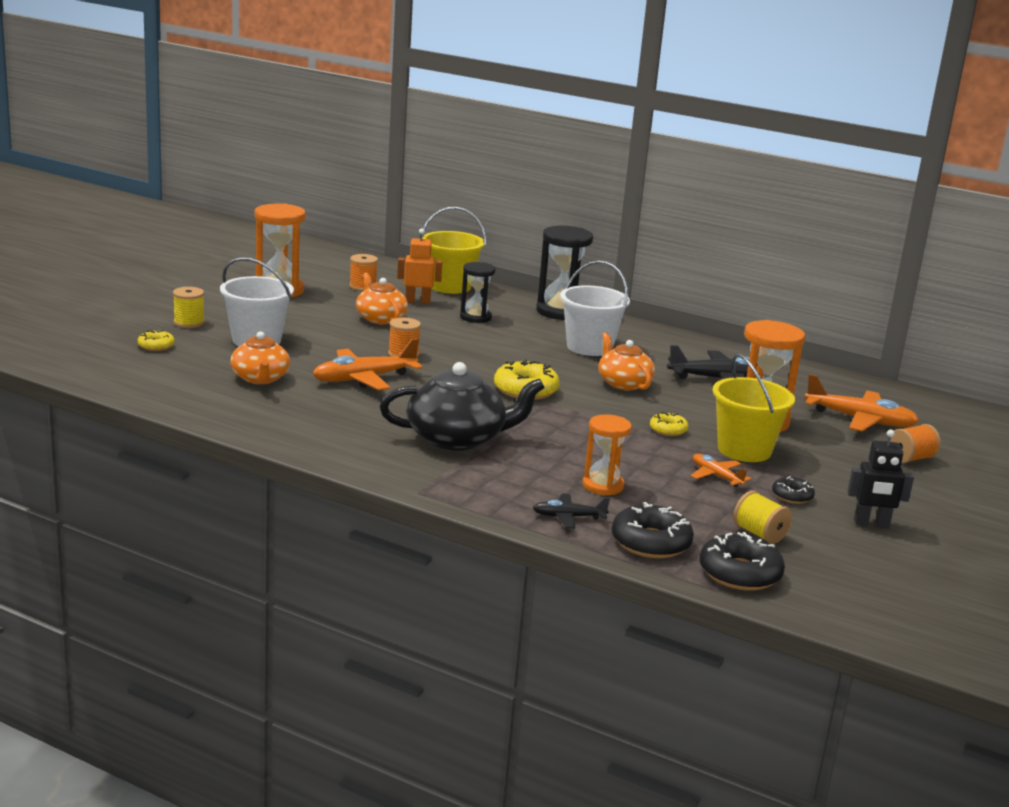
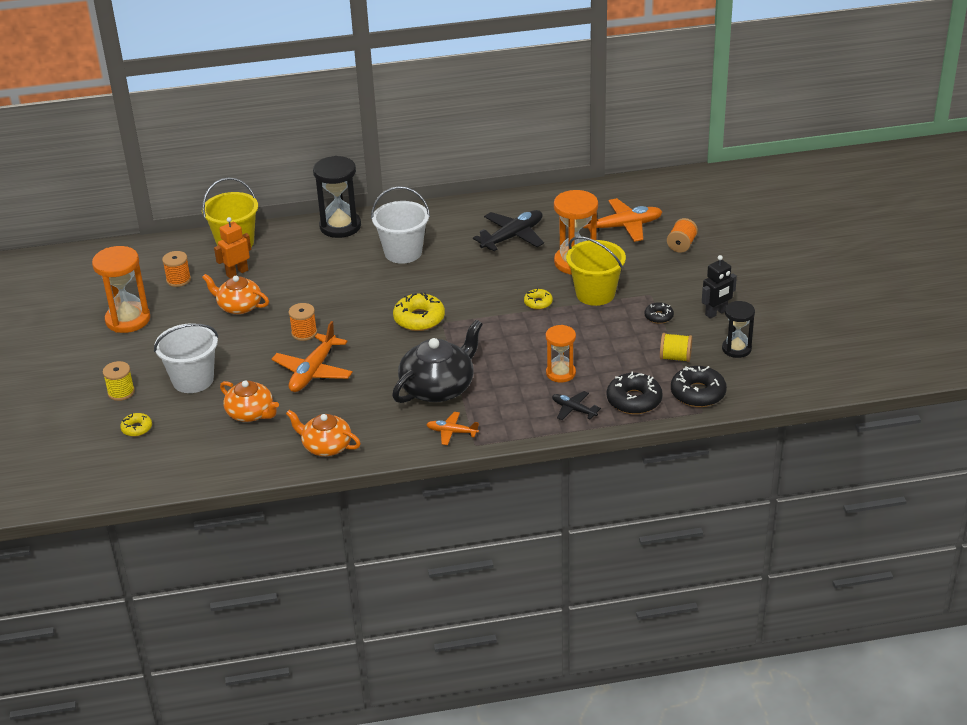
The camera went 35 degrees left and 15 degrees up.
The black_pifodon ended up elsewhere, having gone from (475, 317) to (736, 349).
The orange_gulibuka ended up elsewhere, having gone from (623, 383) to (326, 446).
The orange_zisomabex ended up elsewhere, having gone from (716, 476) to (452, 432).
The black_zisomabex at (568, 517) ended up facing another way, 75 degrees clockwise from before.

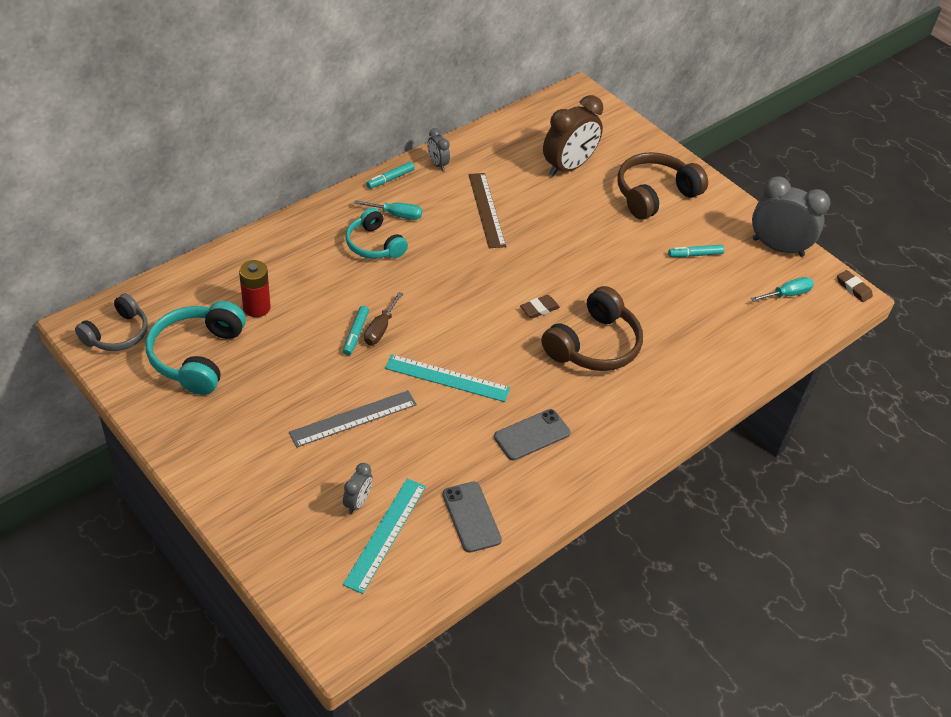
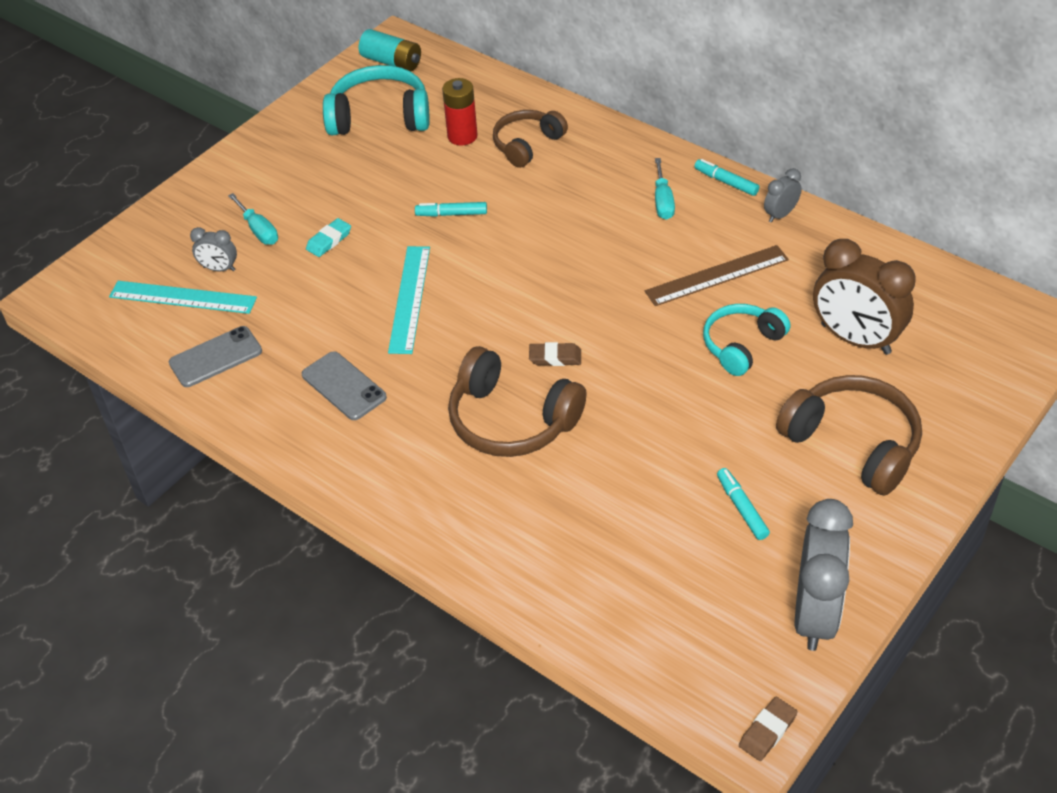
The camera went 85 degrees right and 0 degrees up.
The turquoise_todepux ended up elsewhere, having gone from (374, 245) to (742, 345).
The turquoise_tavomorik ended up elsewhere, having gone from (787, 294) to (258, 230).
The second view lost the brown_tavomorik at (380, 329).
Where the grey_todepux stood at (117, 334), the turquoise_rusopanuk came to stand at (392, 62).
The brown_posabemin at (539, 309) ended up facing another way, 45 degrees counterclockwise from before.
Where the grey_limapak stood at (353, 418), the turquoise_posabemin came to stand at (329, 240).
The second view gained the brown_todepux at (527, 145).

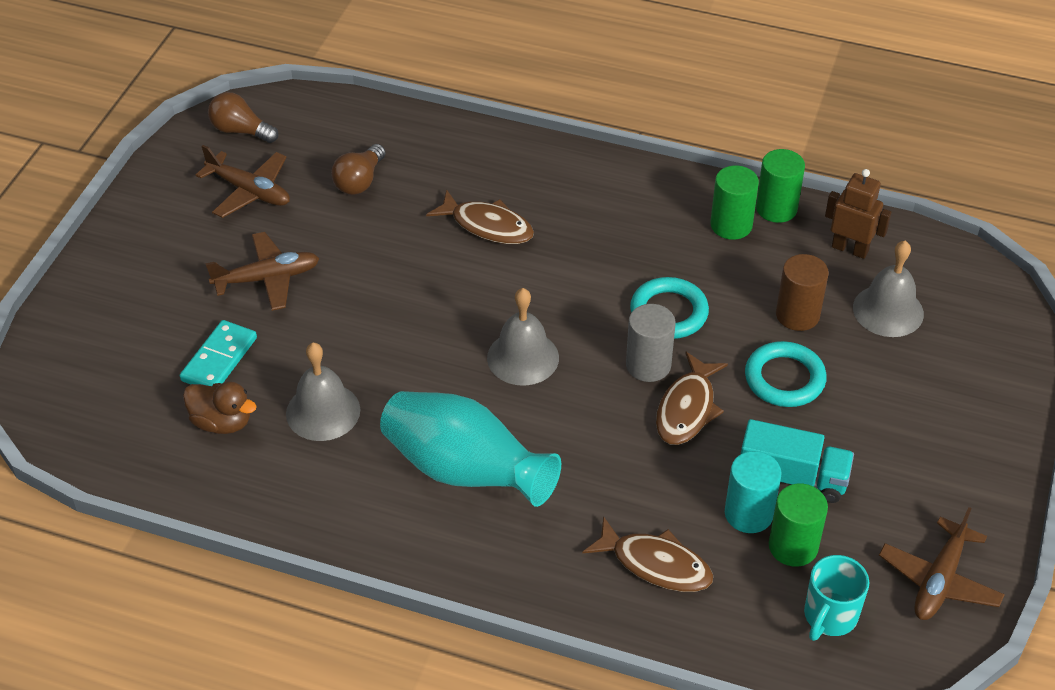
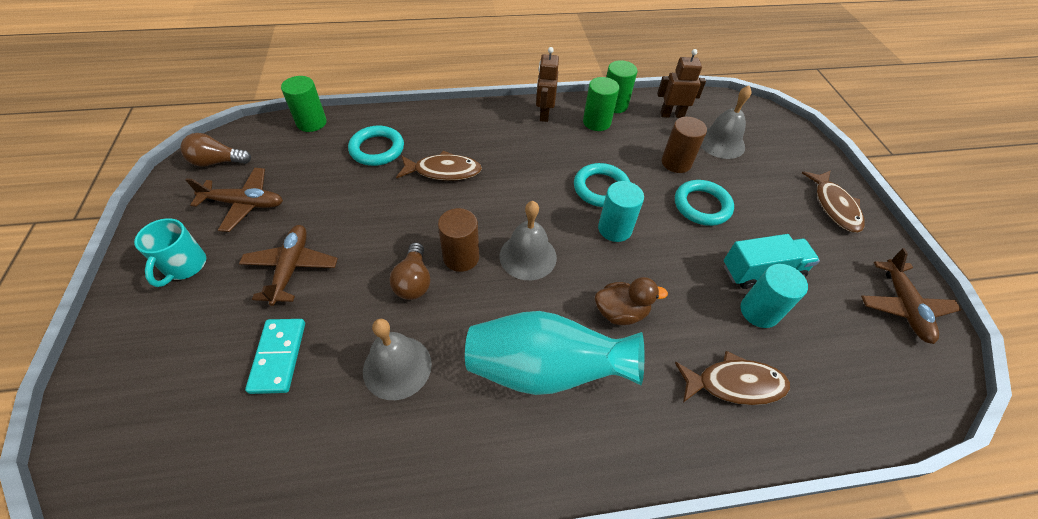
The camera went 30 degrees left and 5 degrees up.
The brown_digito ended up elsewhere, having gone from (359, 181) to (414, 281).
The brown_zisomabex at (267, 278) ended up facing another way, 45 degrees counterclockwise from before.
What was the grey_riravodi at (648, 365) turned into the turquoise_riravodi at (614, 229).
The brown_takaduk ended up elsewhere, having gone from (687, 409) to (834, 206).
The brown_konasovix ended up elsewhere, having gone from (222, 422) to (621, 312).
The green_riravodi ended up elsewhere, having gone from (793, 546) to (311, 123).
The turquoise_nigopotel ended up elsewhere, having gone from (829, 617) to (184, 266).
The second view gained the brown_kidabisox at (544, 114).
The second view gained the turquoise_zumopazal at (377, 149).
The second view gained the brown_riravodi at (461, 257).

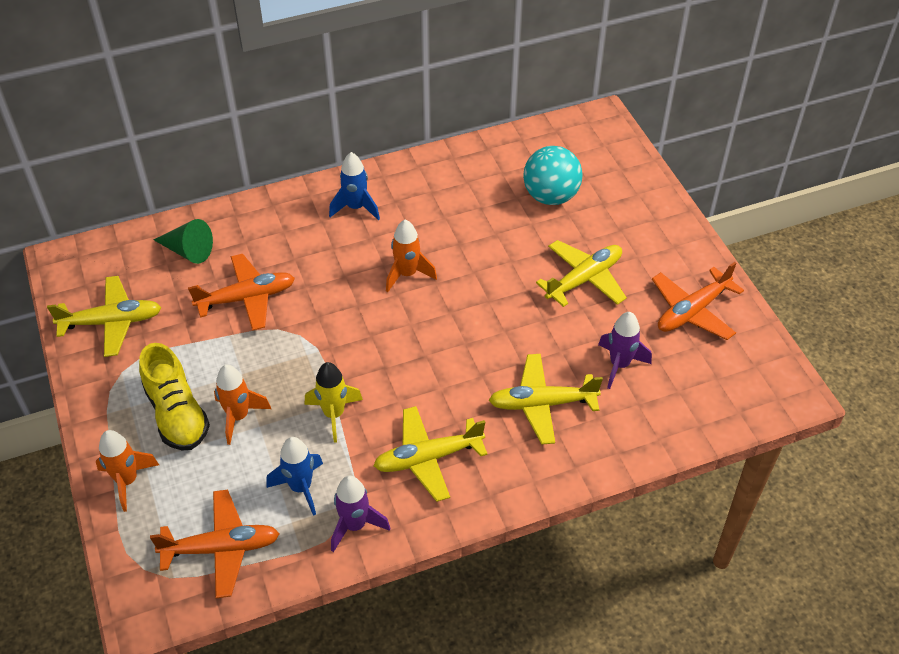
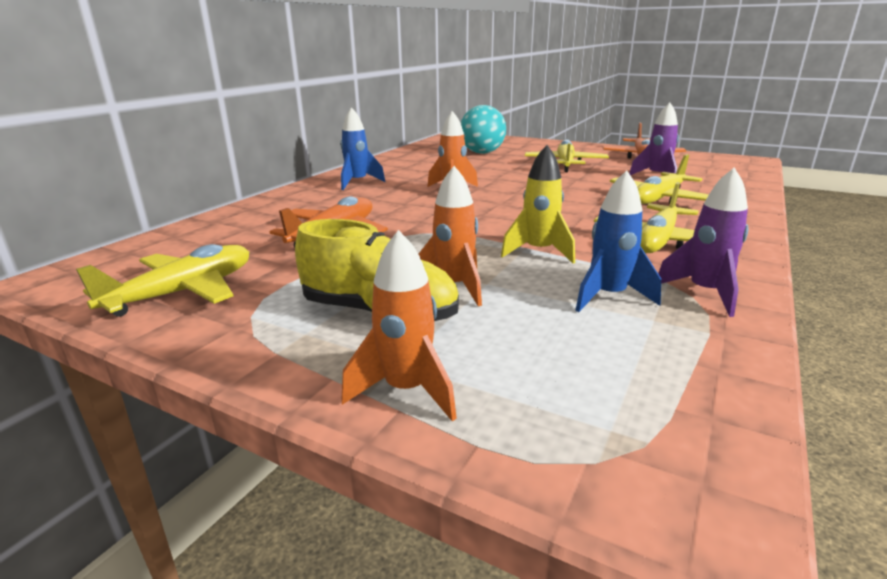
The camera went 40 degrees left and 25 degrees down.
The second view lost the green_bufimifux at (188, 251).
The second view lost the orange_zisomabex at (221, 548).

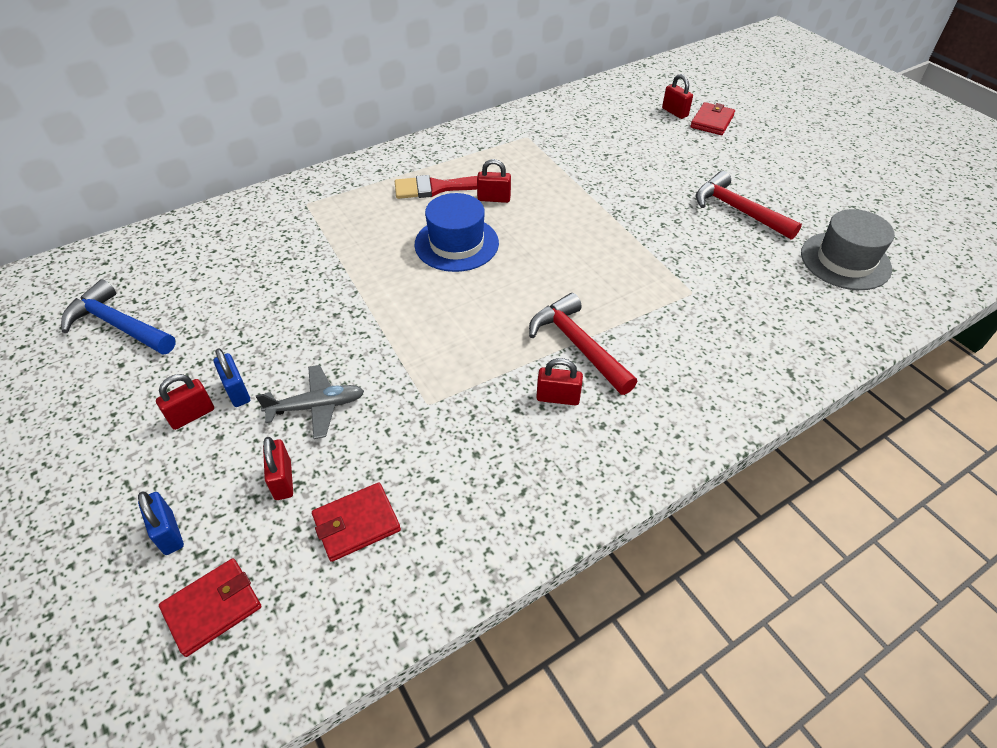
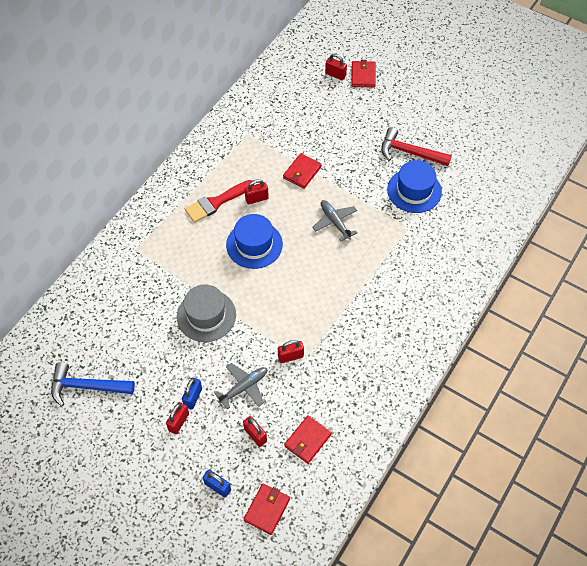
The camera went 25 degrees left and 10 degrees up.
The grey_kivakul ended up elsewhere, having gone from (845, 261) to (206, 315).
The second view lost the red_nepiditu at (578, 345).
The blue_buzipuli at (237, 391) ended up facing another way, 75 degrees clockwise from before.
The red_buzipuli ended up elsewhere, having gone from (558, 398) to (290, 356).
The second view gained the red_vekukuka at (302, 172).
The second view gained the blue_kivakul at (414, 190).
The second view gained the grey_zisomabex at (335, 222).

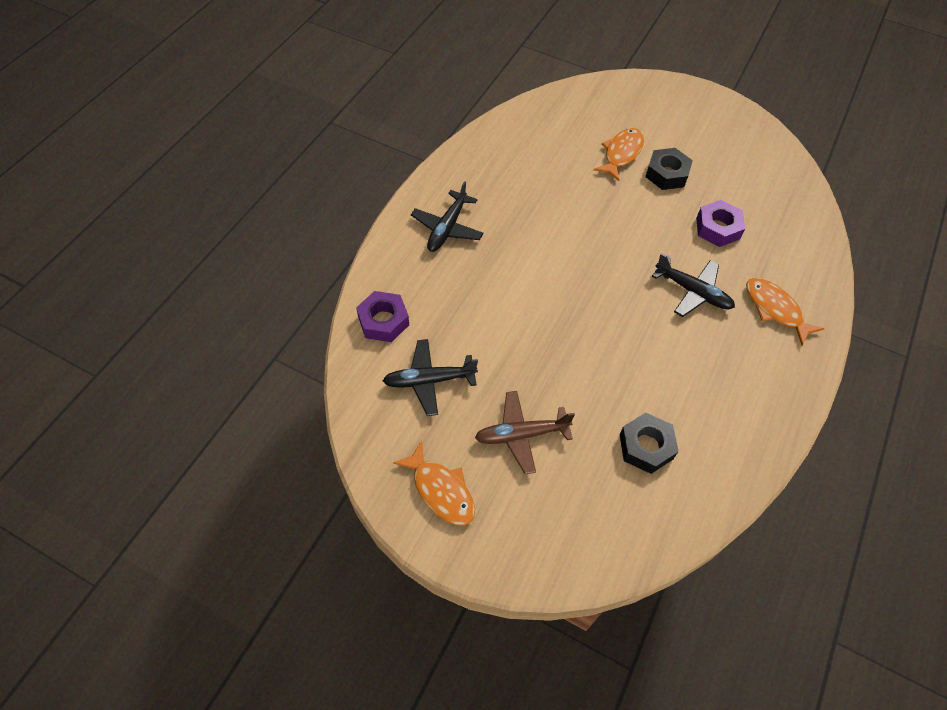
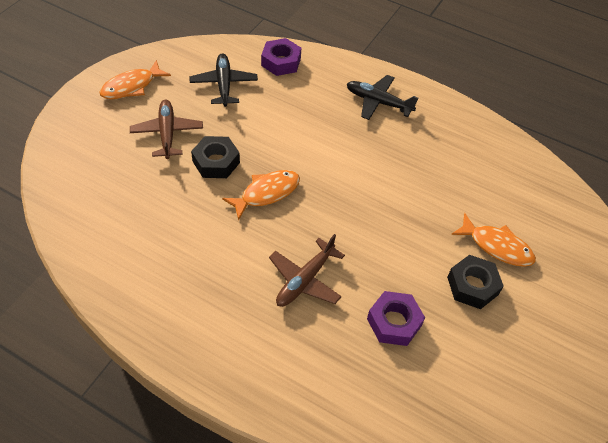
The camera went 90 degrees right and 5 degrees down.
What was the black_zisomabex at (693, 292) turned into the brown_zisomabex at (305, 280).
The orange_takaduk ended up elsewhere, having gone from (775, 309) to (266, 193).
The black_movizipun ended up elsewhere, having gone from (646, 446) to (216, 162).

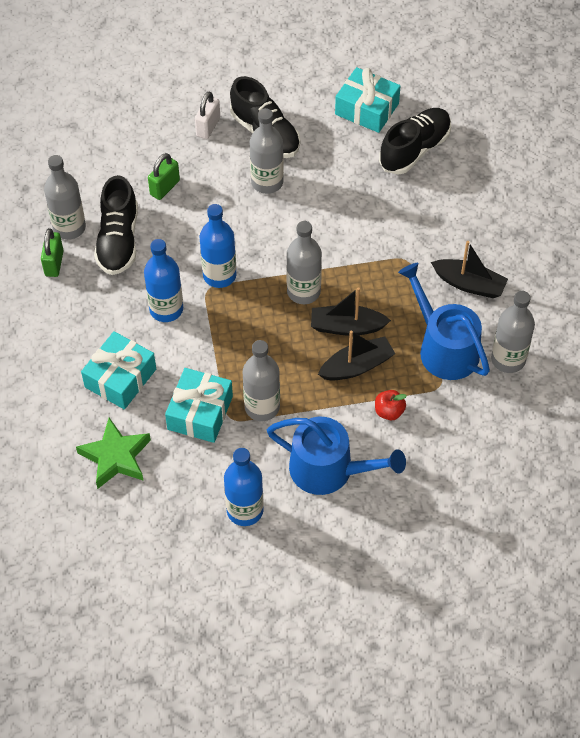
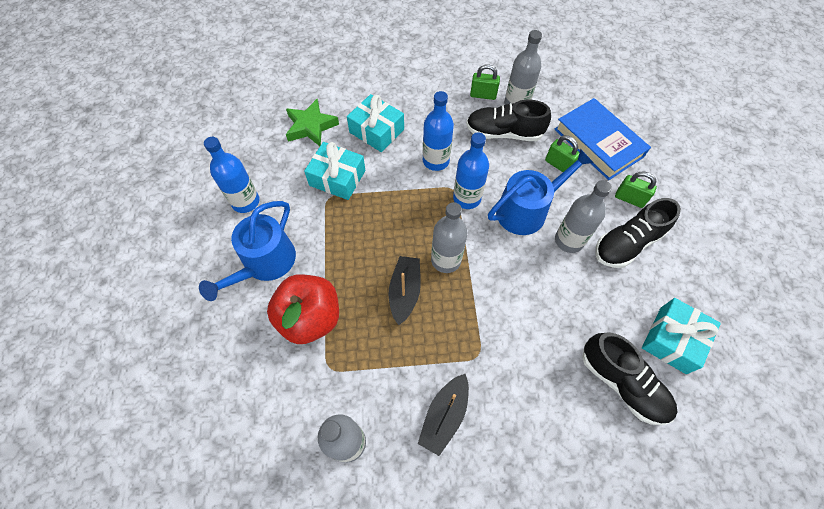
The camera went 95 degrees right and 5 degrees up.
What was the white_buzipuli at (208, 127) turned into the green_buzipuli at (629, 199).
The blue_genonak ended up elsewhere, having gone from (444, 348) to (526, 210).
The second view lost the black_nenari at (357, 366).
The second view lost the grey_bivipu at (262, 407).
The size of the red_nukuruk at (389, 411) changed by a factor of 2.36.
The second view gained the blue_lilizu at (598, 143).

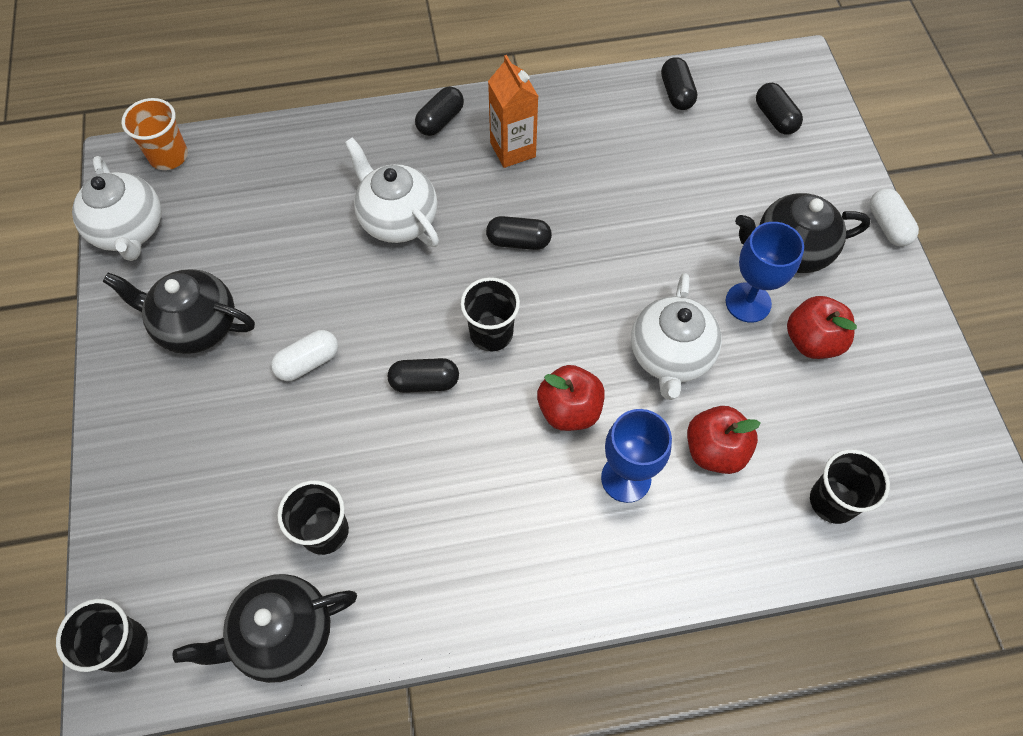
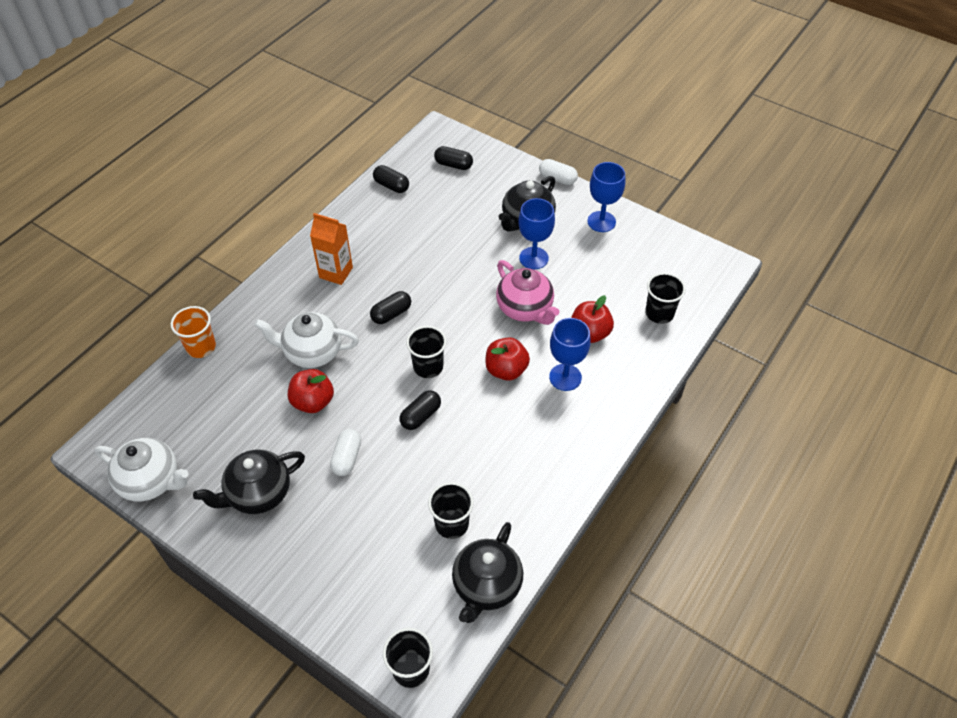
The camera went 45 degrees left and 10 degrees down.
The second view lost the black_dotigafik at (440, 120).
The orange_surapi ended up elsewhere, having gone from (169, 156) to (201, 347).
What was the white_gulibuka at (670, 356) turned into the pink_gulibuka at (525, 309).
The red_nukuruk ended up elsewhere, having gone from (812, 341) to (313, 402).
The second view gained the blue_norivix at (601, 221).

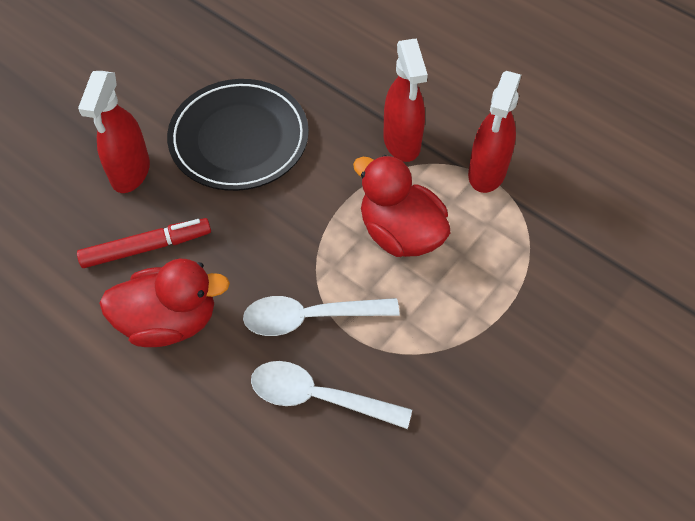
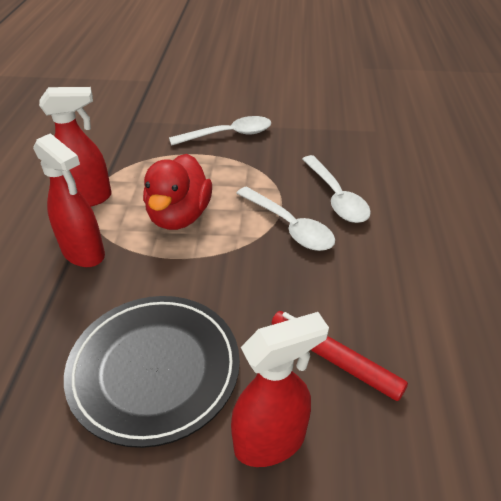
The camera went 125 degrees left and 15 degrees down.
The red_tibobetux at (402, 142) ended up facing another way, 90 degrees clockwise from before.
The second view lost the red_konasovix at (169, 321).
The second view gained the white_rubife at (229, 135).

